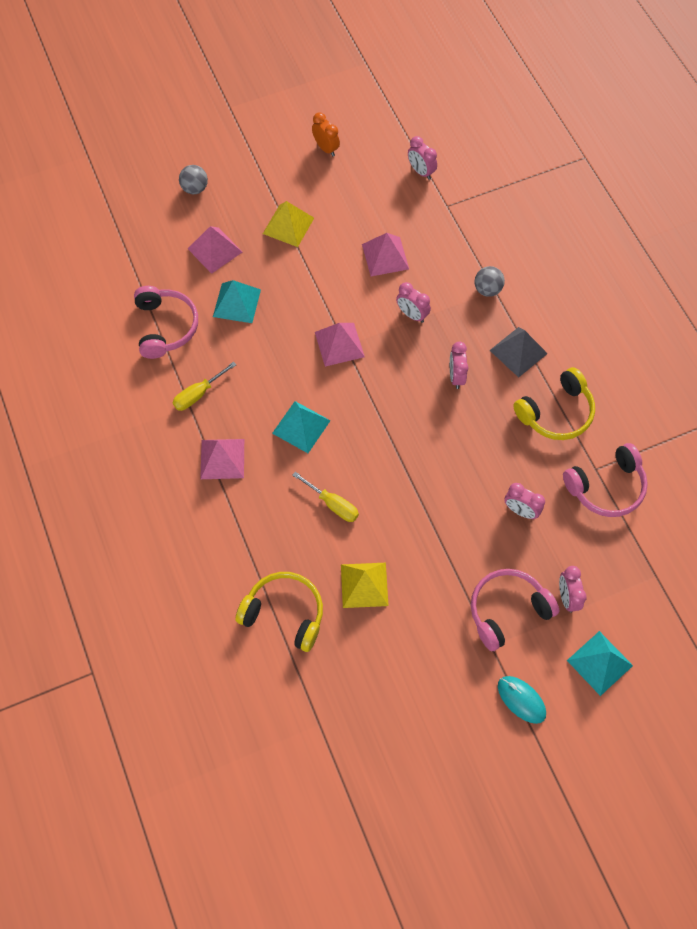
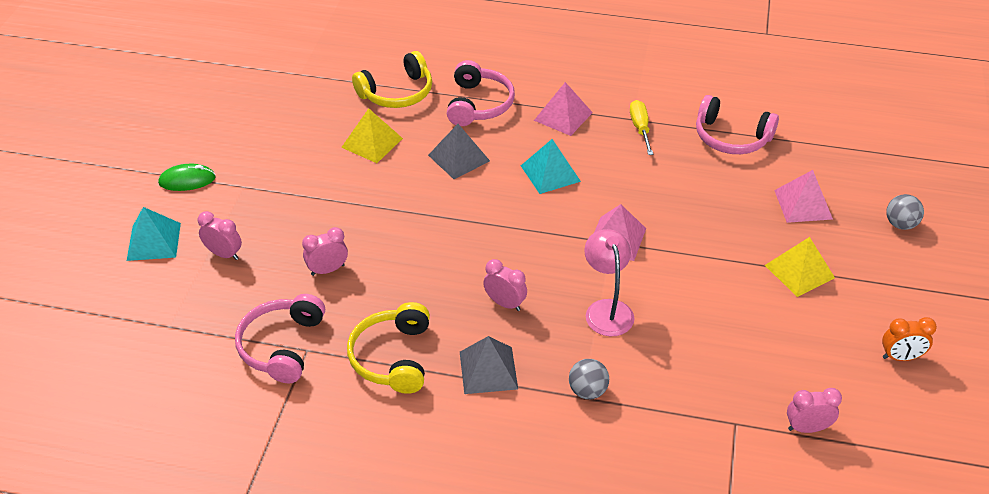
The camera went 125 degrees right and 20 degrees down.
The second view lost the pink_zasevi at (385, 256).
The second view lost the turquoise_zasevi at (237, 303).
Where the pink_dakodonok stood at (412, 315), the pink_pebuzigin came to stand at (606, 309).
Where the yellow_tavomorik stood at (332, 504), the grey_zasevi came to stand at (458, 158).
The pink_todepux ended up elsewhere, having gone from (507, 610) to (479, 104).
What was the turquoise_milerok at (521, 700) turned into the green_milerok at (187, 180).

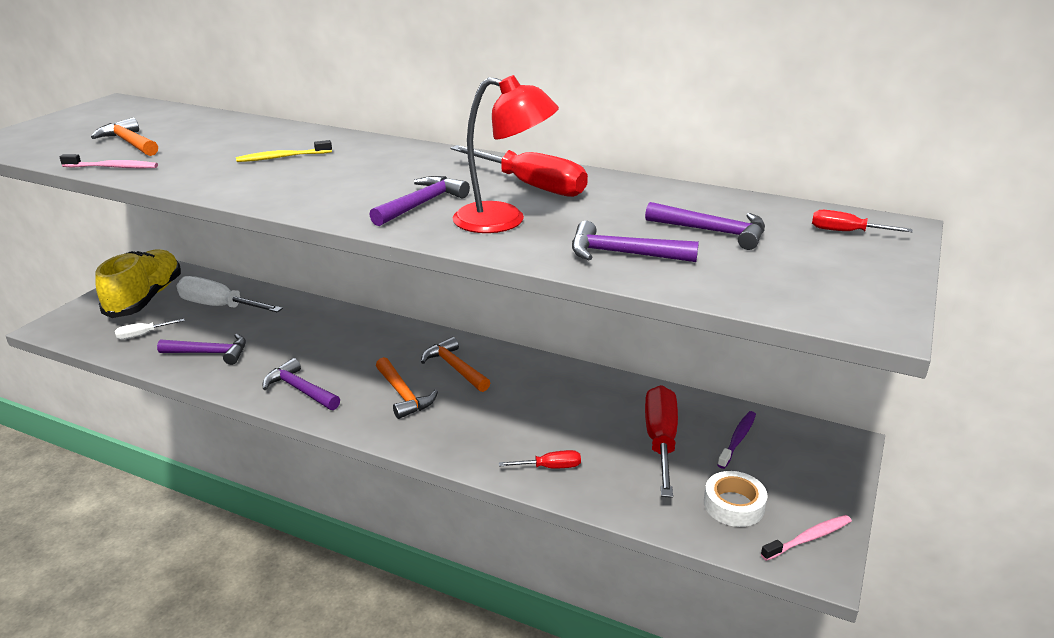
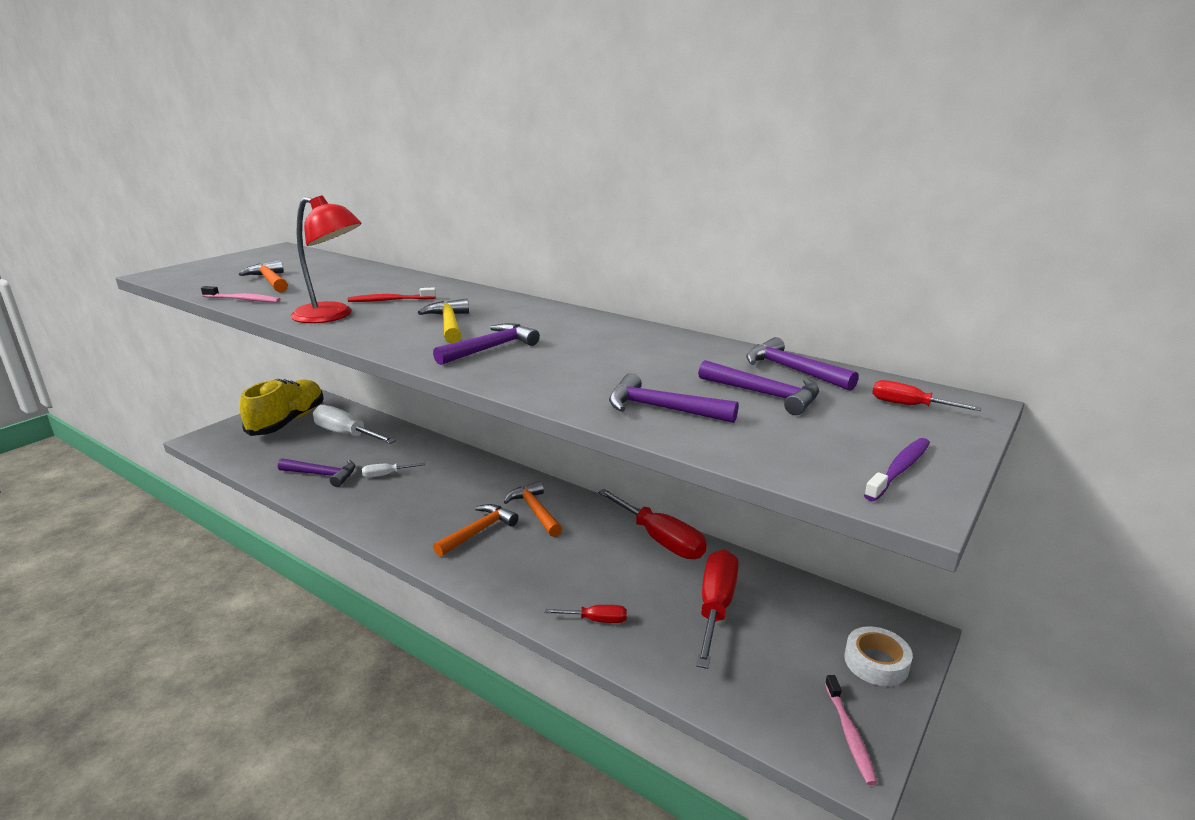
The camera went 10 degrees right and 5 degrees down.
The red_pebuzigin ended up elsewhere, having gone from (504, 220) to (332, 316).
What was the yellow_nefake at (282, 157) turned into the red_nefake at (390, 300).
The red_tavomorik ended up elsewhere, having gone from (531, 186) to (660, 539).
The white_tavomorik ended up elsewhere, having gone from (143, 335) to (386, 475).
The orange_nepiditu at (403, 395) ended up facing another way, 120 degrees counterclockwise from before.
The purple_nepiditu ended up elsewhere, having gone from (300, 389) to (792, 370).
The purple_nefake ended up elsewhere, having gone from (737, 439) to (899, 469).
The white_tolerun ended up elsewhere, having gone from (734, 505) to (876, 662).
The pink_nefake at (808, 538) ended up facing another way, 105 degrees clockwise from before.
The second view gained the yellow_nepiditu at (449, 325).

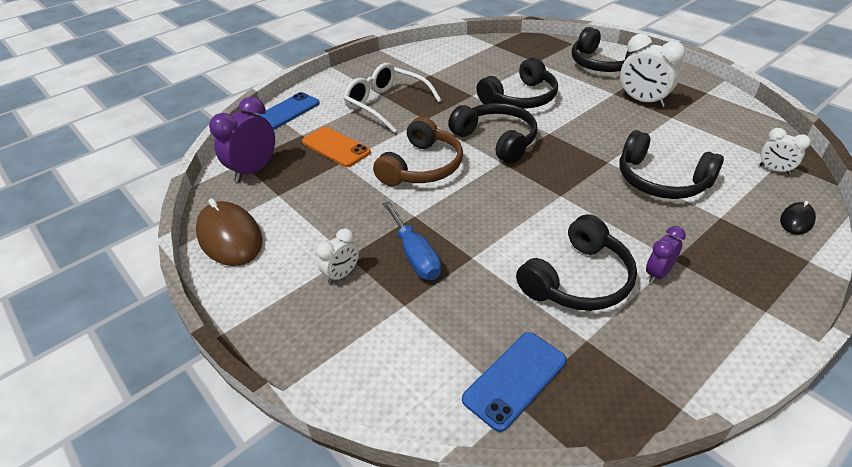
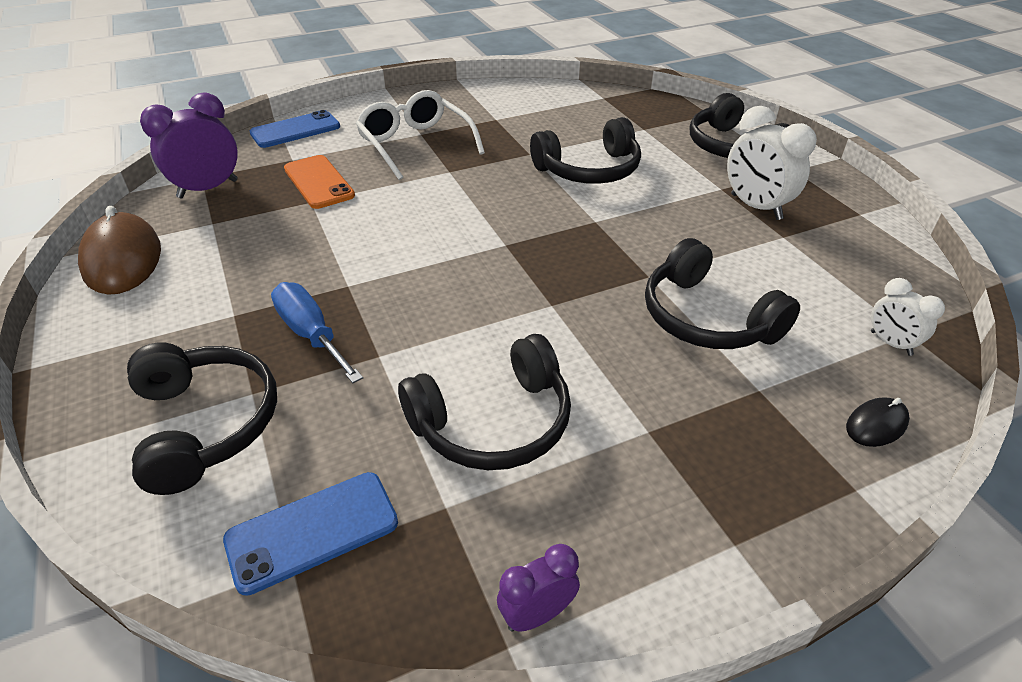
The camera went 15 degrees right and 0 degrees up.
The black_todepux ended up elsewhere, having gone from (496, 140) to (206, 424).
The second view lost the brown_todepux at (422, 167).
The blue_tavomorik at (415, 255) ended up facing another way, 150 degrees clockwise from before.
The purple_dakodonok ended up elsewhere, having gone from (658, 274) to (537, 614).
The second view lost the white_dakodonok at (342, 274).

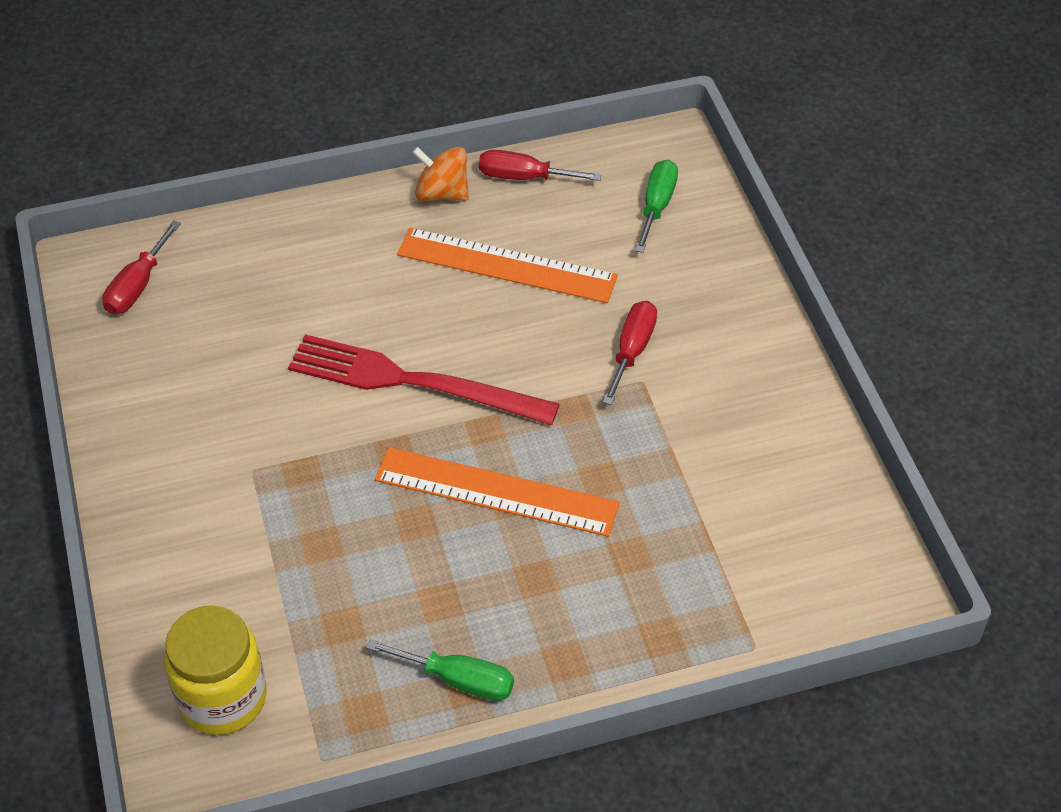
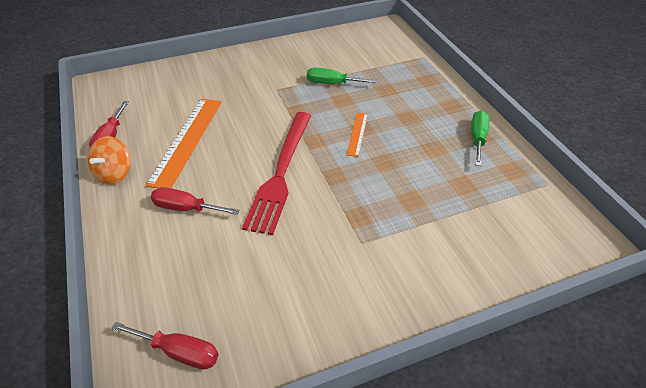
The camera went 95 degrees left and 5 degrees down.
The green_tavomorik ended up elsewhere, having gone from (656, 206) to (332, 83).
The red_tavomorik ended up elsewhere, having gone from (632, 351) to (186, 208).
The size of the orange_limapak at (496, 492) changed by a factor of 0.50.
The second view lost the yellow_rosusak at (222, 698).

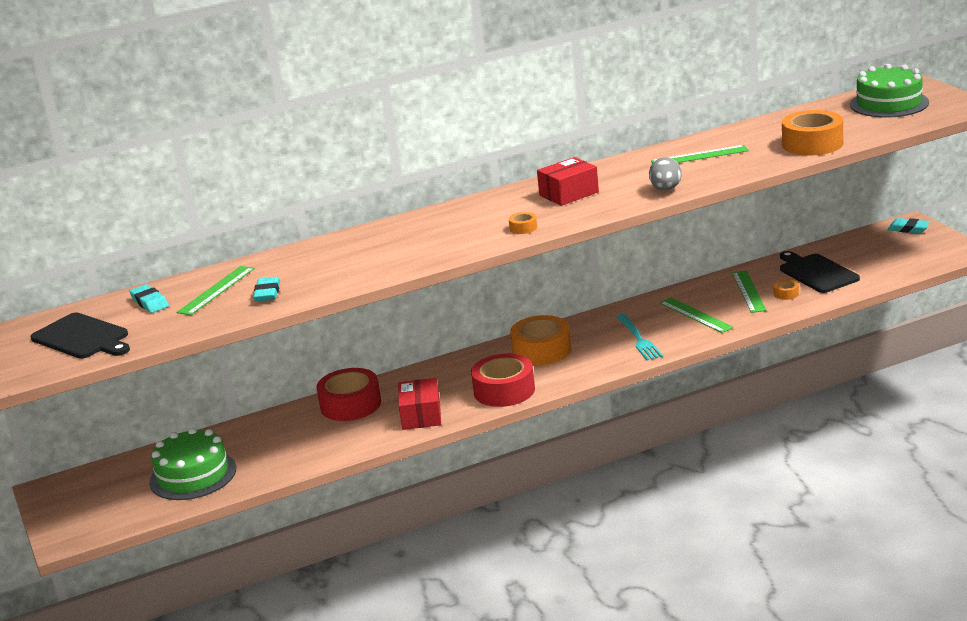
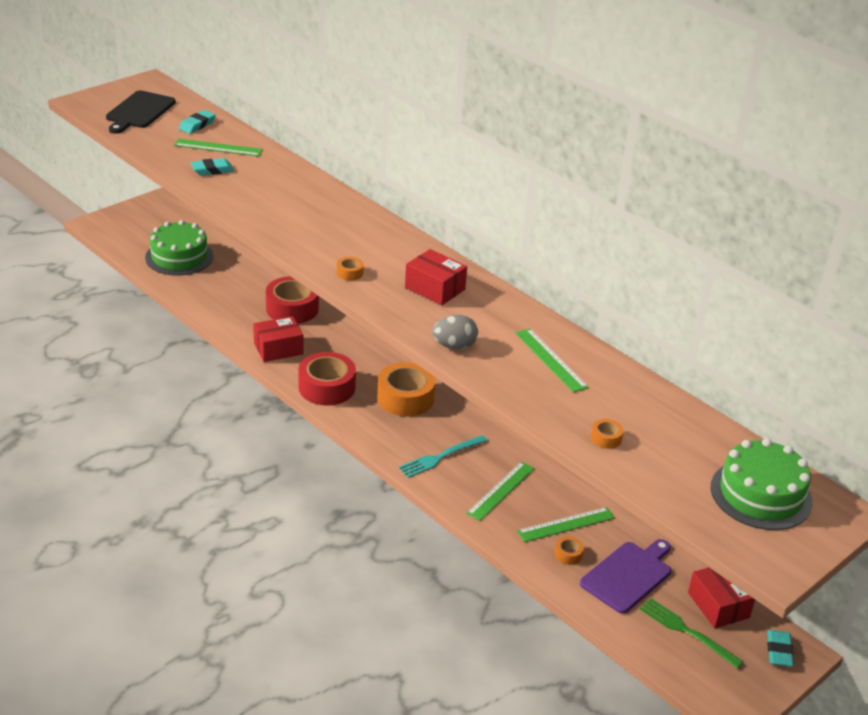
The camera went 65 degrees right and 10 degrees up.
The size of the orange_tolerun at (812, 144) changed by a factor of 0.43.
What was the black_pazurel at (816, 273) turned into the purple_pazurel at (628, 575).
The second view gained the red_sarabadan at (718, 605).
The second view gained the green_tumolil at (686, 631).

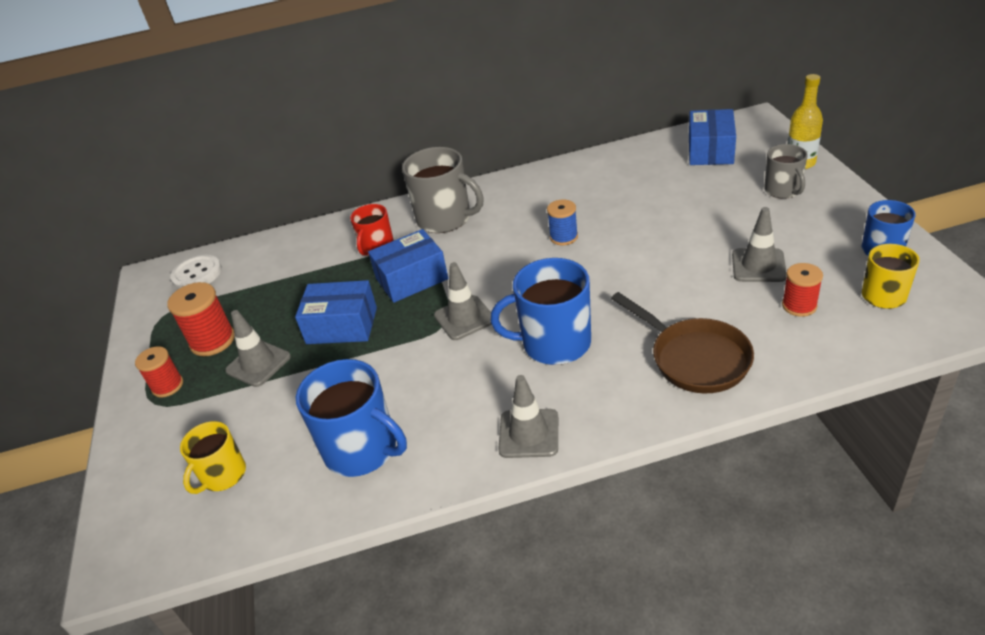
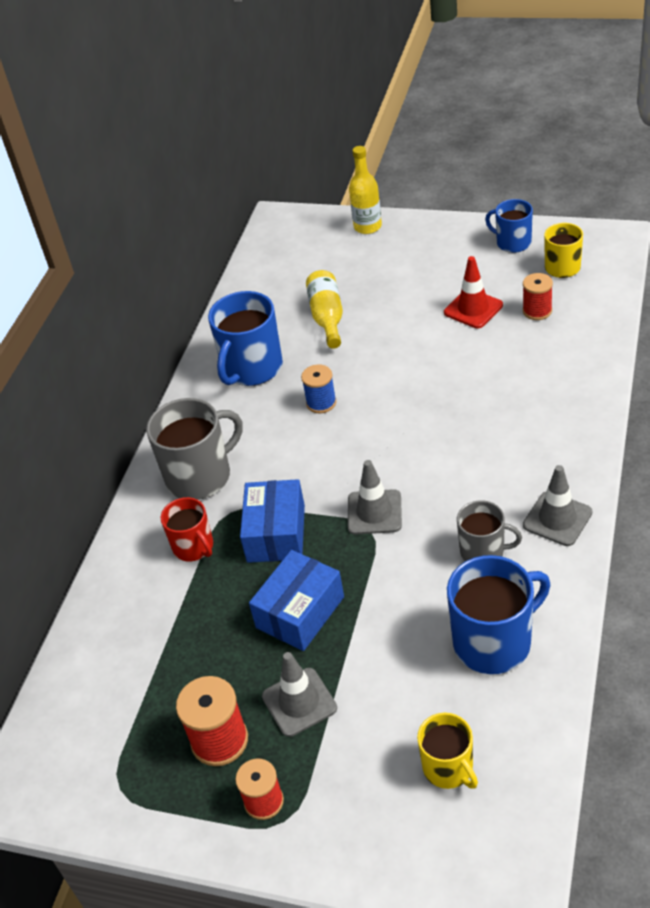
The camera went 60 degrees left and 5 degrees up.
The second view lost the blue_sarabadan at (710, 150).
The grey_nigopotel ended up elsewhere, having gone from (783, 190) to (483, 551).
What was the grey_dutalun at (758, 265) turned into the red_dutalun at (473, 309).
The second view lost the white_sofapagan at (197, 274).
The blue_nigopotel ended up elsewhere, having gone from (554, 343) to (252, 368).
The second view lost the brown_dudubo at (694, 358).
The second view gained the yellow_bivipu at (327, 317).

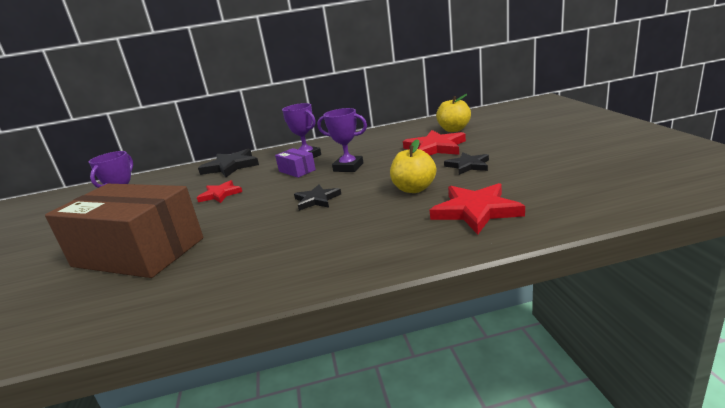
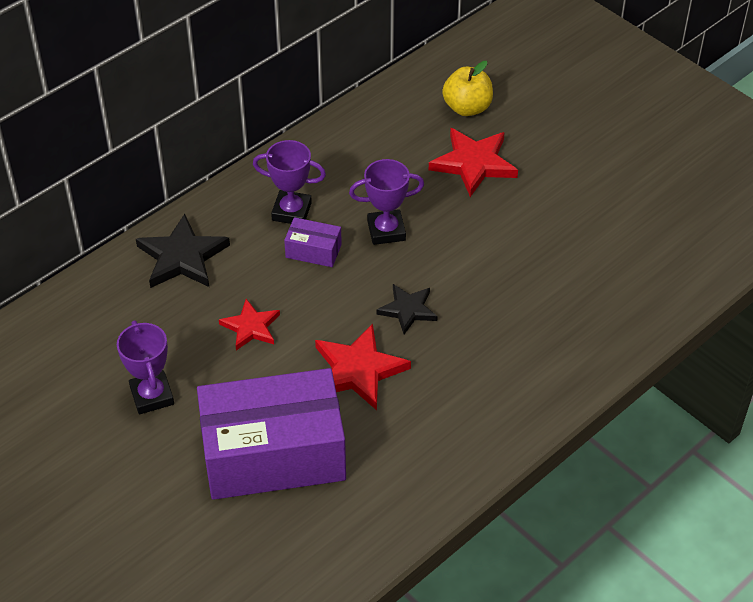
The camera went 35 degrees left and 25 degrees up.
The second view lost the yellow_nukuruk at (414, 189).
The second view lost the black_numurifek at (468, 165).
The red_numurifek ended up elsewhere, having gone from (476, 211) to (358, 370).
What was the brown_sarabadan at (138, 252) turned into the purple_sarabadan at (273, 454).

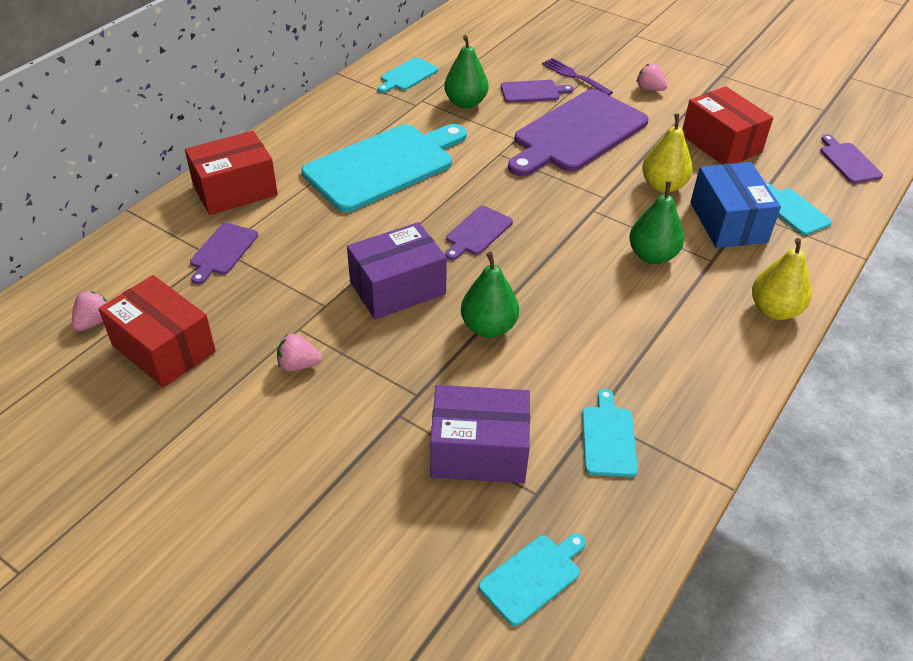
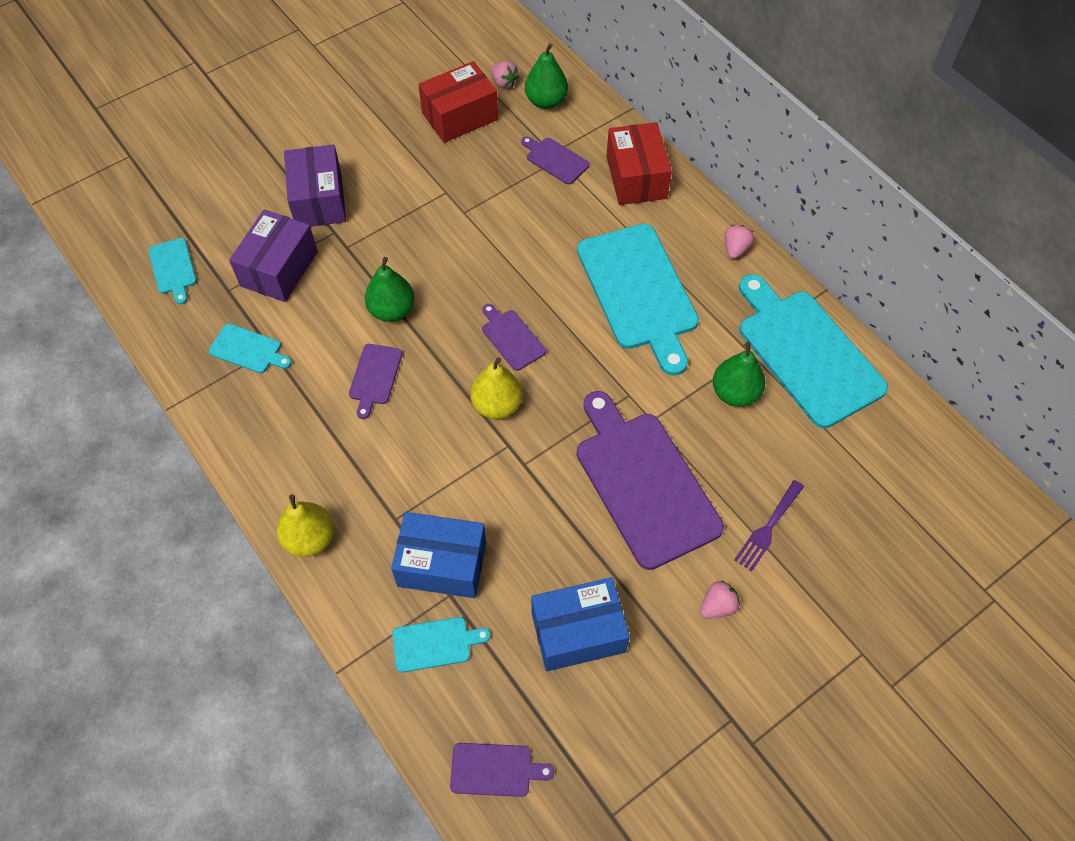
The camera went 110 degrees right and 15 degrees up.
The size of the turquoise_pazurel at (407, 75) changed by a factor of 2.21.
The purple_tumolil at (574, 76) ended up facing another way, 150 degrees clockwise from before.
The purple_pazurel ended up elsewhere, having gone from (532, 92) to (375, 377).
What was the red_sarabadan at (721, 143) turned into the blue_sarabadan at (578, 632).
The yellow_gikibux ended up elsewhere, having gone from (663, 186) to (497, 405).
The green_gikibux ended up elsewhere, having gone from (652, 256) to (546, 101).
The purple_sarabadan ended up elsewhere, having gone from (397, 288) to (319, 200).
The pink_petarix ended up elsewhere, having gone from (298, 365) to (735, 249).

